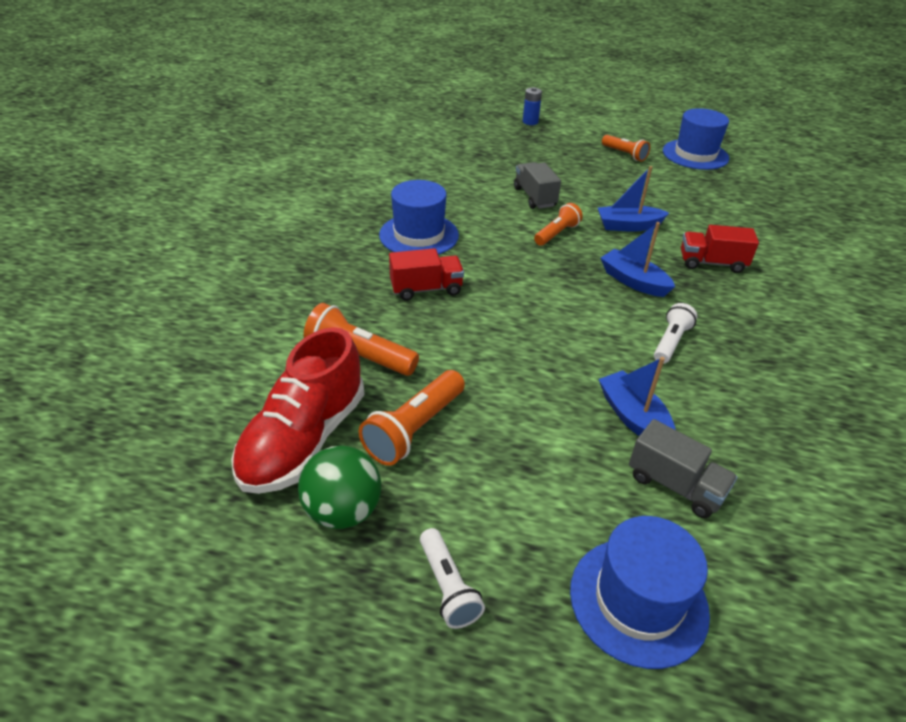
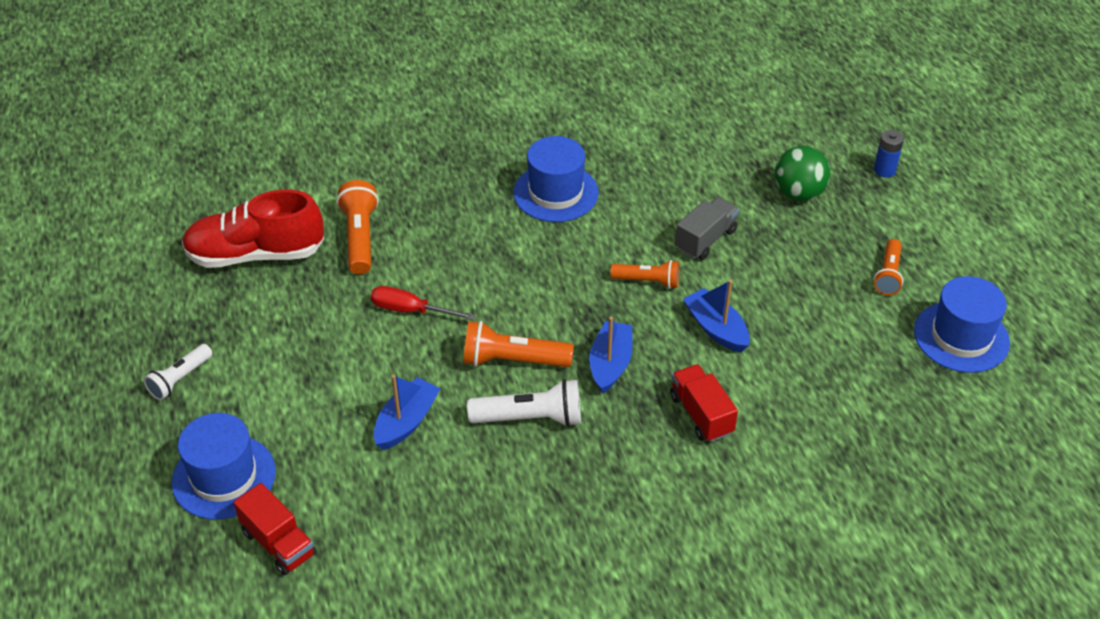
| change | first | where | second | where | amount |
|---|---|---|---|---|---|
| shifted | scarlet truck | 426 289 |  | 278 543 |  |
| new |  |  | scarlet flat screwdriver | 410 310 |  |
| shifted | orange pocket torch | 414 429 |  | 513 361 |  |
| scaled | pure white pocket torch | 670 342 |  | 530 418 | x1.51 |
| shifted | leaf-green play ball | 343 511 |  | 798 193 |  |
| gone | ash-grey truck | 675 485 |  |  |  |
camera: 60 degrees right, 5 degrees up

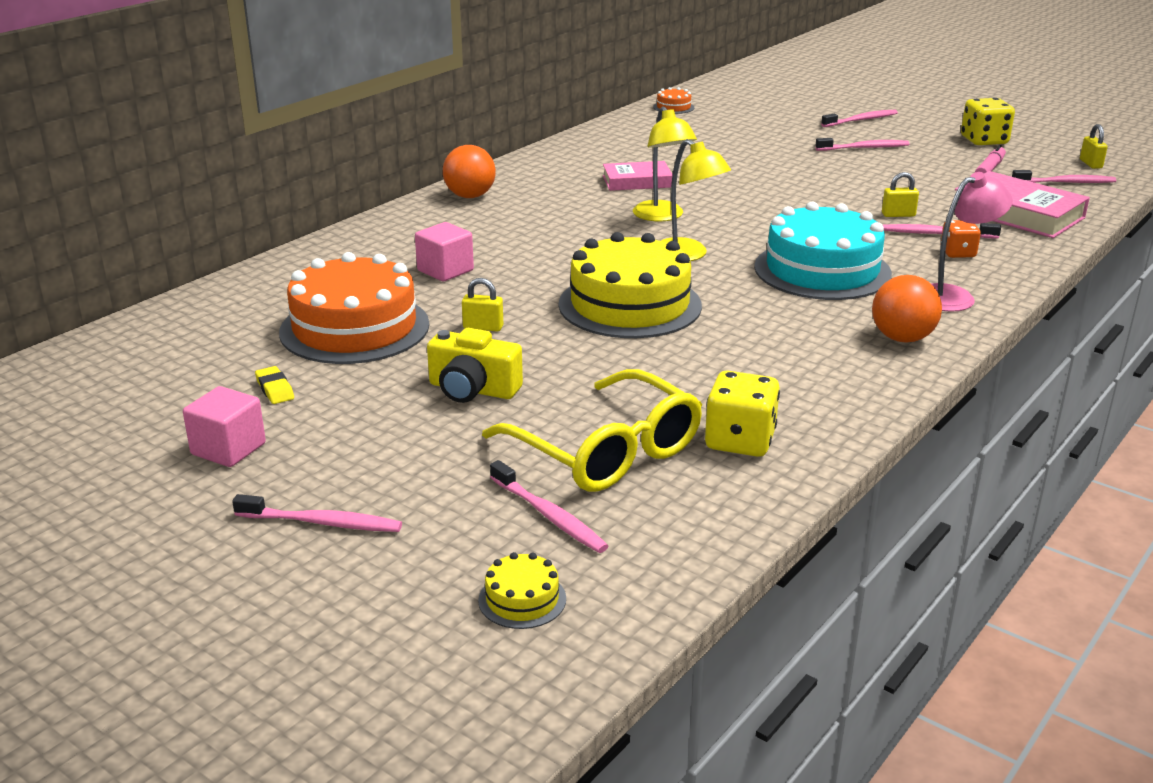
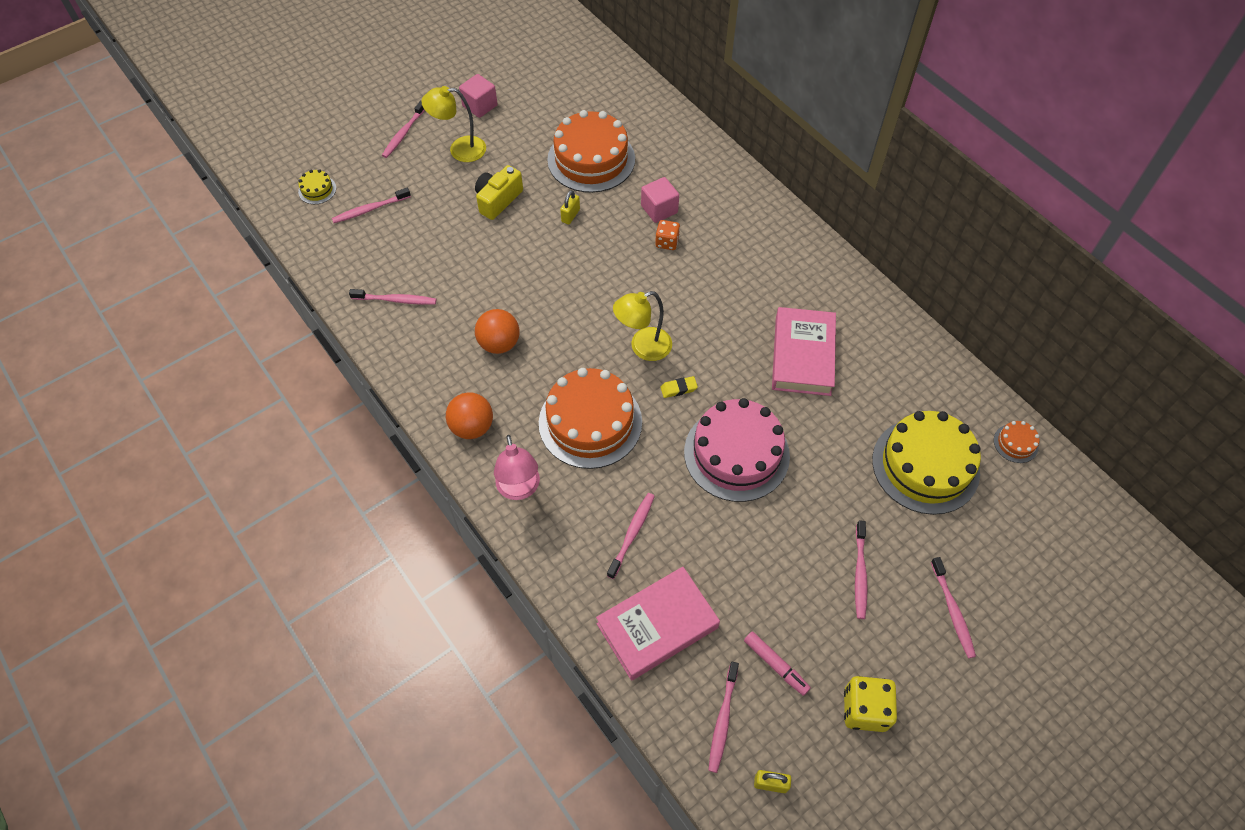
| change | first | where | second | where | amount |
|---|---|---|---|---|---|
| swapped | golden dice | 740 441 | pink tooth brush | 395 300 |  |
| shifted | golden reading lamp | 662 216 |  | 460 149 |  |
| shifted | orange play ball | 470 196 |  | 499 343 |  |
| repainted | aqua layer cake | 822 270 | orange layer cake | 590 422 |  |
| shifted | orange dice | 957 253 |  | 667 242 |  |
| shifted | golden gum eraser | 275 389 |  | 678 389 |  |
| new |  |  | pink layer cake | 736 453 |  |
| scaled | pink hardback | 637 181 |  | 802 355 | x1.60 |
| shifted | golden layer cake | 630 305 |  | 925 465 |  |
| gone | golden spectacles | 607 452 |  |  |  |
| gone | golden padlock | 898 215 |  |  |  |
camera: 105 degrees right, 30 degrees up

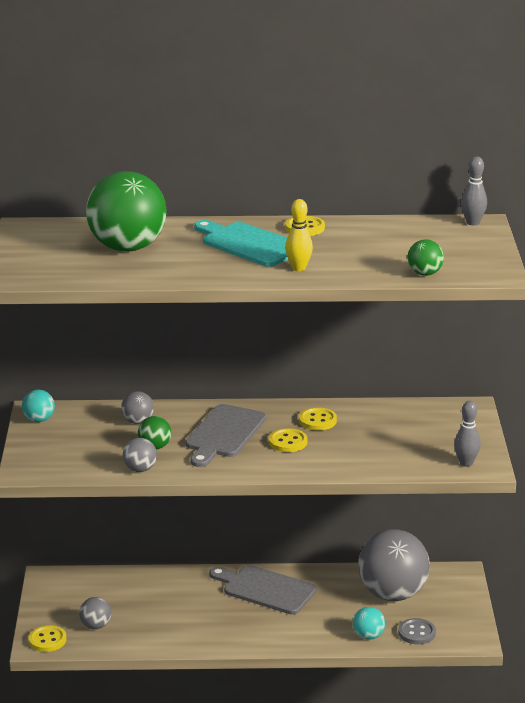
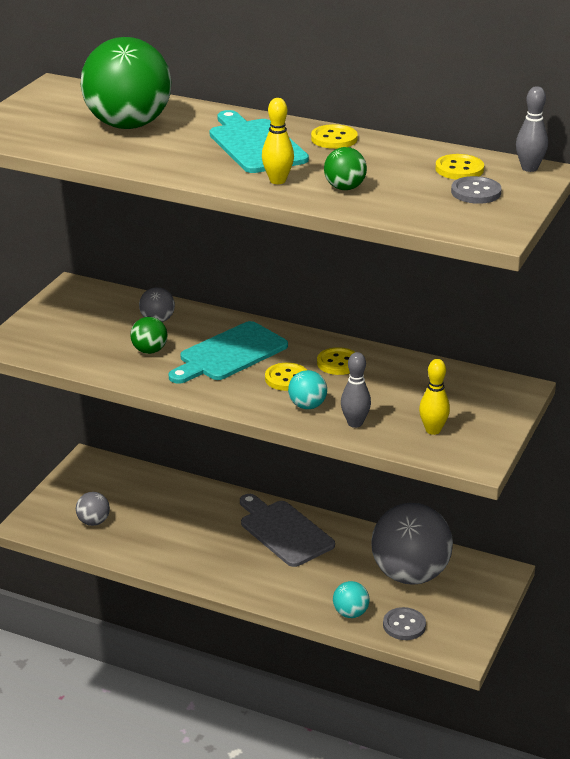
| change | first | where | second | where | amount |
|---|---|---|---|---|---|
| repainted | ash-grey cutting board | 224 434 | aqua cutting board | 230 354 |  |
| shifted | aqua play ball | 39 420 |  | 307 406 |  |
| shifted | leaf-green play ball | 424 273 |  | 344 188 |  |
| shifted | ash-grey skittle | 466 463 |  | 355 423 |  |
| new |  |  | golden skittle | 433 430 |  |
| shifted | golden button | 47 640 |  | 459 169 |  |
| new |  |  | ash-grey button | 476 192 |  |
| gone | ash-grey play ball | 140 469 |  |  |  |
camera: 25 degrees right, 5 degrees up

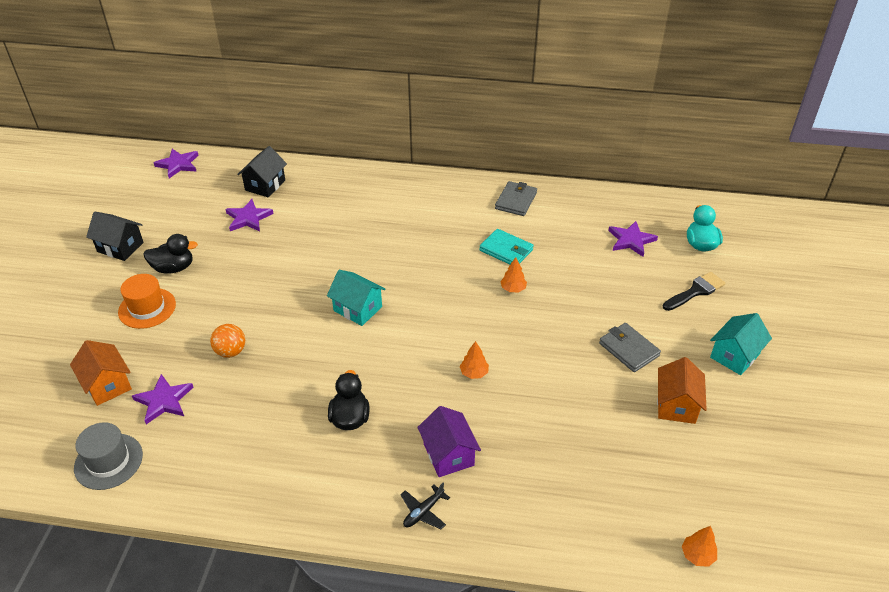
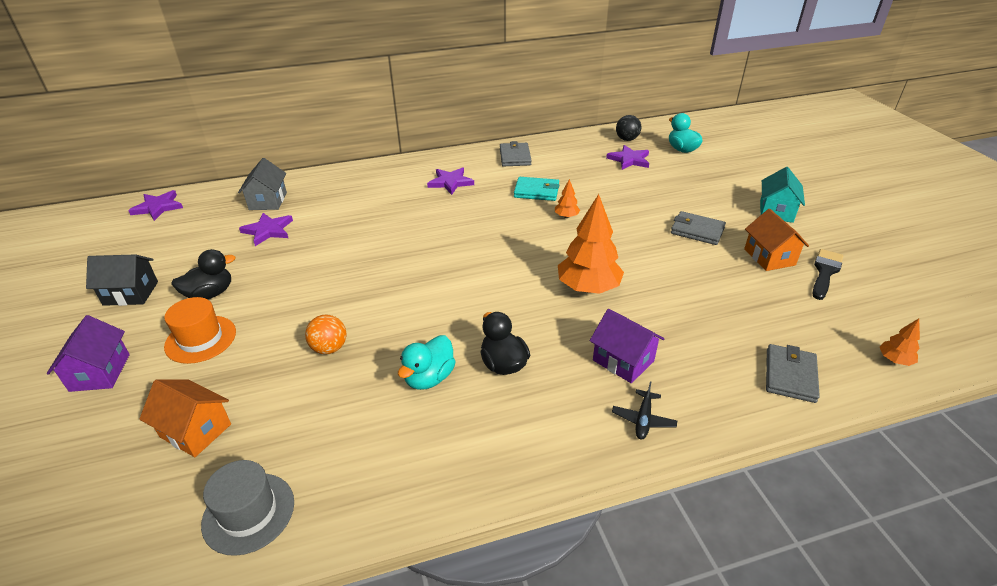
| change | first | where | second | where | amount |
|---|---|---|---|---|---|
| new |  |  | purple cottage | 100 372 |  |
| repainted | black cottage | 265 185 | ash-grey cottage | 268 201 |  |
| new |  |  | aqua duck | 429 378 |  |
| shifted | purple five-pointed star | 164 400 |  | 450 182 |  |
| scaled | orange toy tree | 474 373 |  | 588 287 | x2.18 |
| new |  |  | black play ball | 627 139 |  |
| new |  |  | ash-grey card wallet | 790 375 |  |
| shifted | black brush | 696 291 |  | 825 272 |  |
| gone | aqua cottage | 357 309 |  |  |  |
camera: 25 degrees left, 5 degrees down

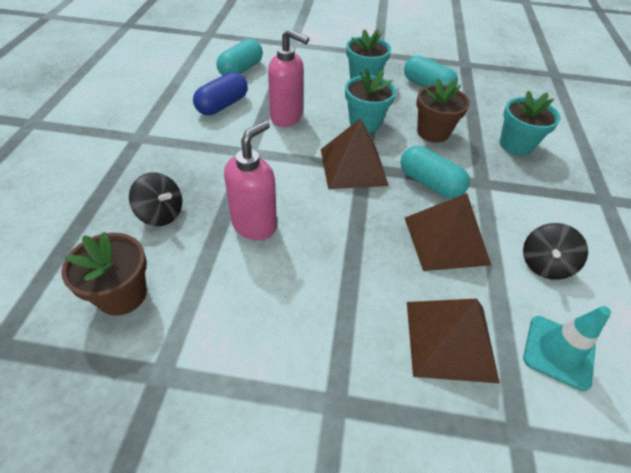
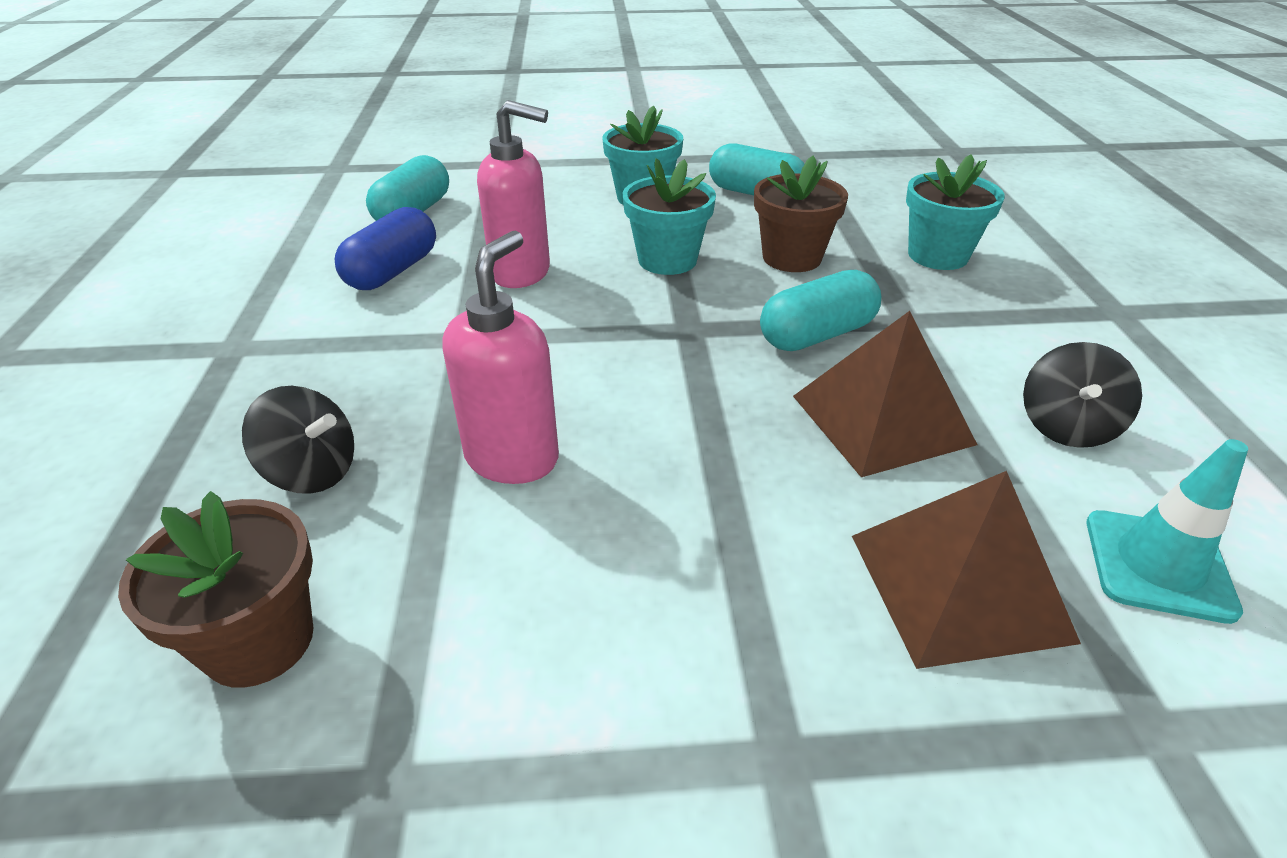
| change | first | where | second | where | amount |
|---|---|---|---|---|---|
| rotated | aqua capsule | 430 183 |  | 817 335 | 60 degrees counterclockwise |
| gone | dark brown solid pyramid | 353 167 |  |  |  |
camera: 10 degrees left, 10 degrees down

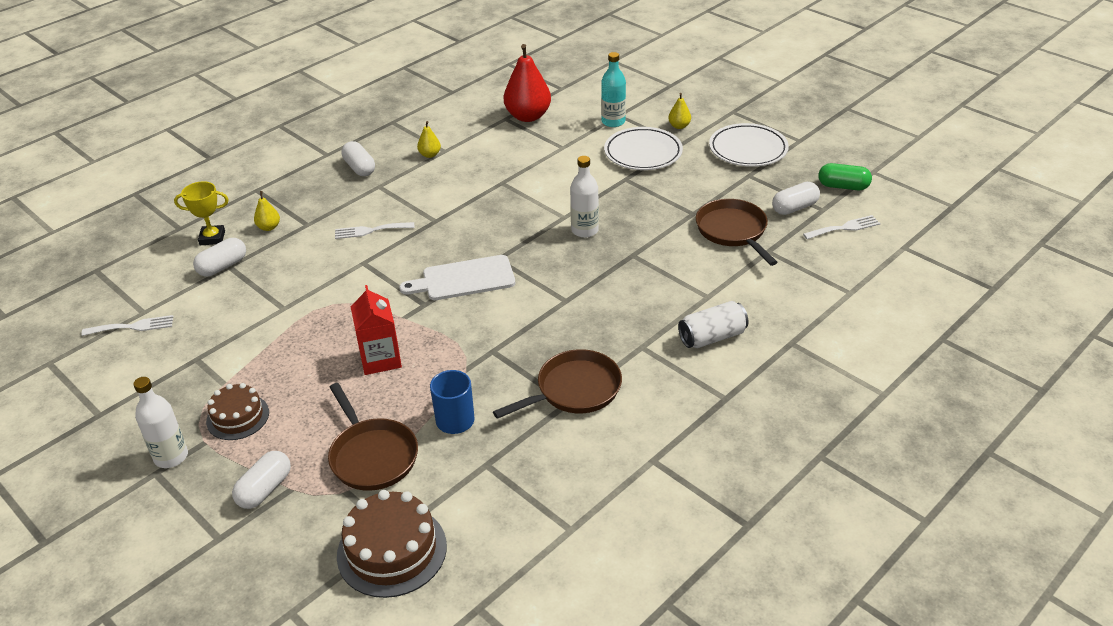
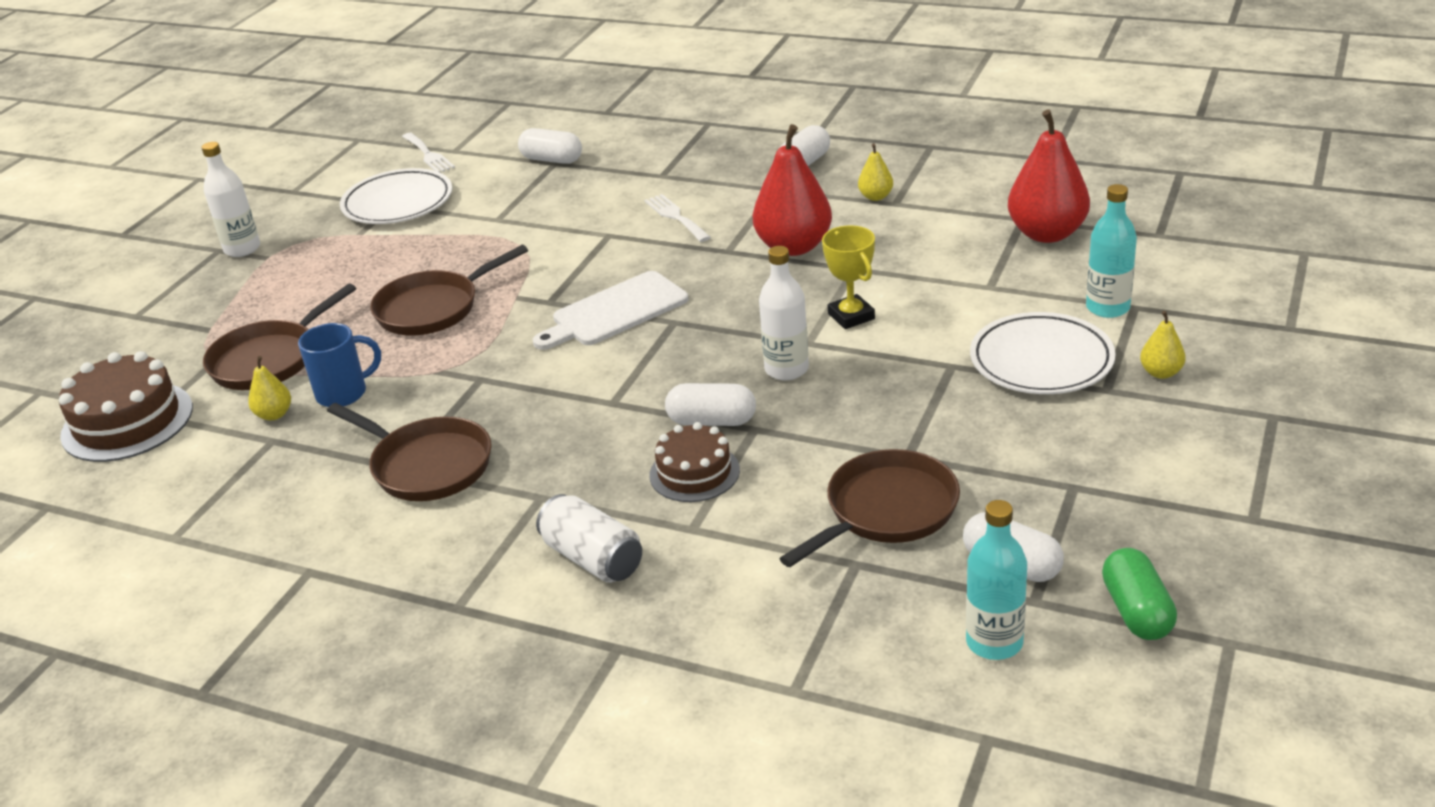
| change | first | where | second | where | amount |
|---|---|---|---|---|---|
| shifted | golden pear | 269 227 |  | 274 414 |  |
| shifted | pure white flat dish | 748 149 |  | 398 203 |  |
| swapped | scarlet carton | 380 359 | dark brown pan | 433 308 |  |
| rotated | pure white cutting board | 464 279 |  | 615 312 | 90 degrees counterclockwise |
| shifted | dark brown layer cake | 238 417 |  | 694 472 |  |
| shifted | pure white capsule | 265 489 |  | 712 421 |  |
| new |  |  | scarlet pear | 793 247 |  |
| shifted | golden prize cup | 212 238 |  | 851 316 |  |
| swapped | pure white fork | 844 228 | aqua flask | 994 642 |  |
camera: 70 degrees right, 5 degrees down

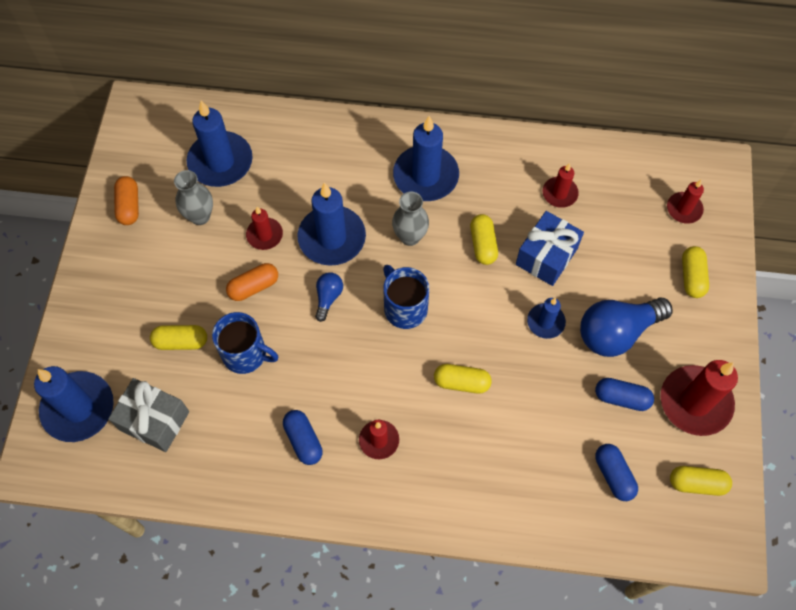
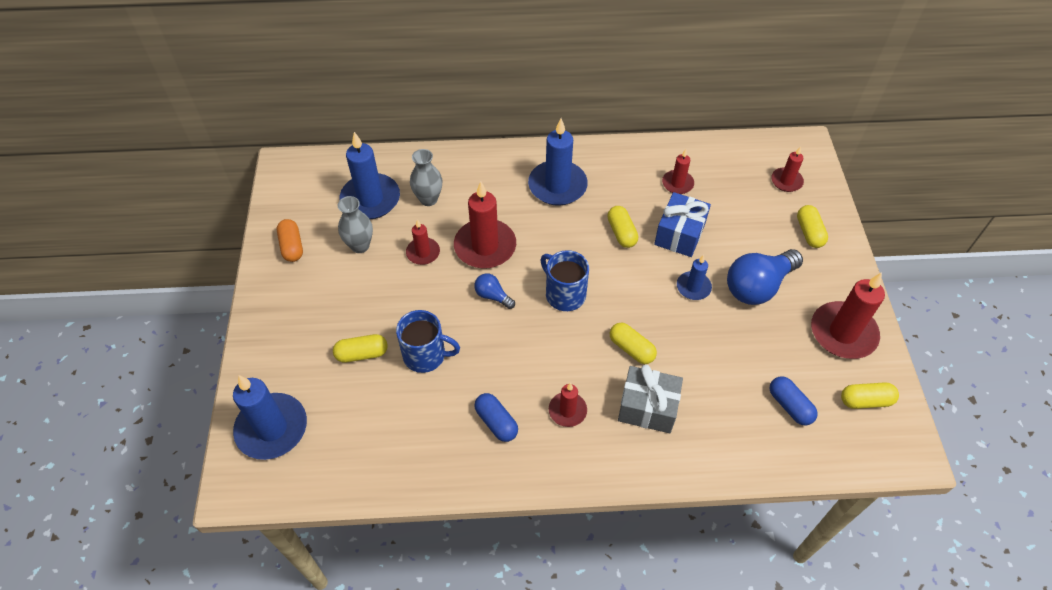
| change | first | where | second | where | amount |
|---|---|---|---|---|---|
| shifted | ash-grey tall vase | 410 237 |  | 428 199 |  |
| repainted | cobalt candle | 332 238 | scarlet candle | 485 246 |  |
| rotated | cobalt bulb | 328 297 |  | 492 296 | 60 degrees counterclockwise |
| rotated | golden capsule | 461 382 |  | 631 349 | 45 degrees clockwise |
| shifted | ash-grey wrapped gift | 154 420 |  | 647 407 |  |
| gone | orange capsule | 254 287 |  |  |  |
| gone | cobalt capsule | 621 398 |  |  |  |
camera: 10 degrees left, 10 degrees down

